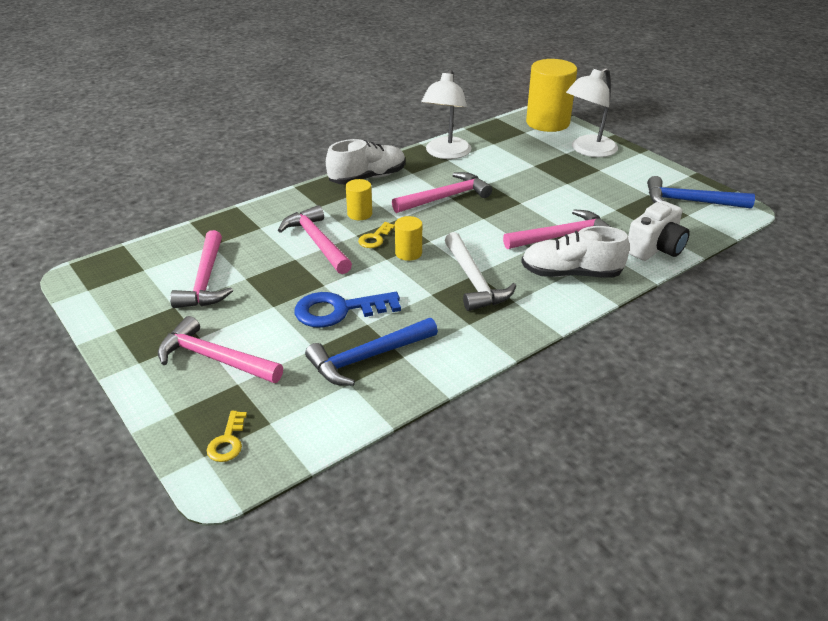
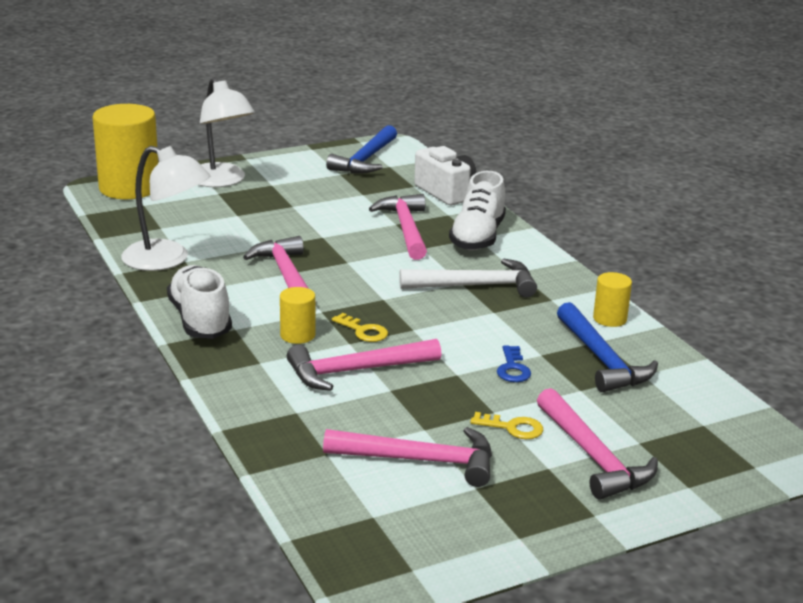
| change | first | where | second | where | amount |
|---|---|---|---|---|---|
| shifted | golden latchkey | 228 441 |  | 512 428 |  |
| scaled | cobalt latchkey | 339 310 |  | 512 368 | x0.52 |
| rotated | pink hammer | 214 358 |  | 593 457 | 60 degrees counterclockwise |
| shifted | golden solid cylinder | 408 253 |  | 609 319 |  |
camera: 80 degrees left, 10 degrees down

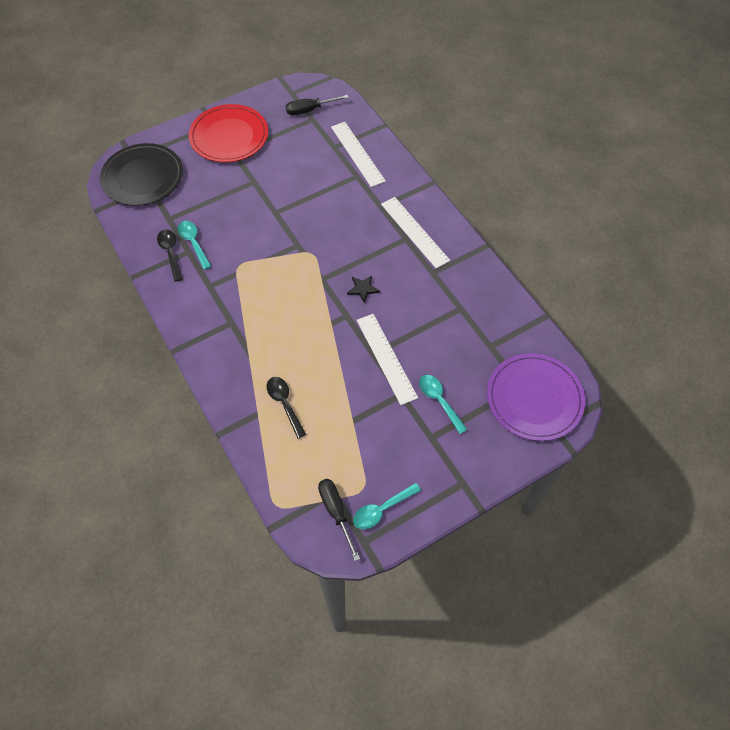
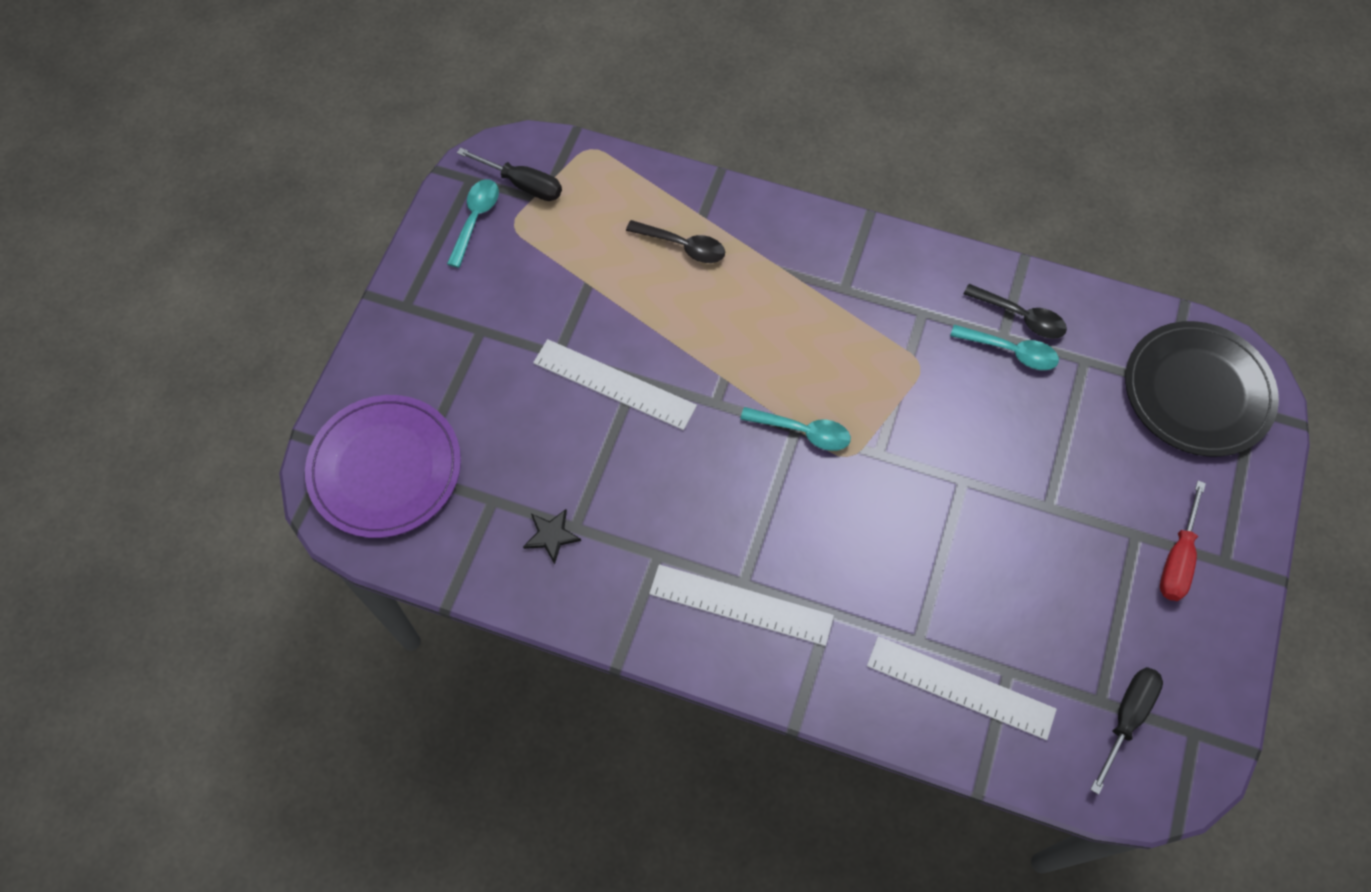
| change | first | where | second | where | amount |
|---|---|---|---|---|---|
| shifted | black five-pointed star | 363 289 |  | 551 535 |  |
| shifted | aqua spoon | 439 401 |  | 803 432 |  |
| swapped | scarlet flat dish | 229 136 | scarlet flat screwdriver | 1177 558 |  |
camera: 140 degrees right, 5 degrees up

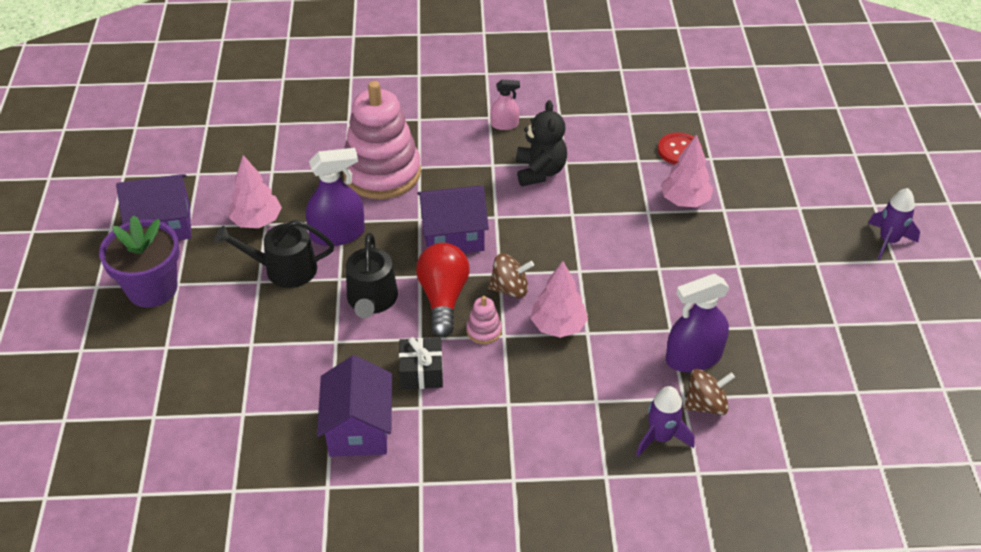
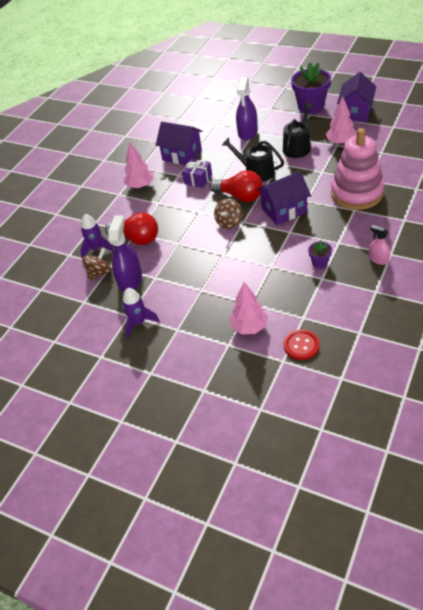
| change | first | where | second | where | amount |
|---|---|---|---|---|---|
| rotated | dark brown whirligig | 705 404 |  | 99 273 | 150 degrees counterclockwise |
| new |  |  | scarlet bulb | 137 239 |  |
| shifted | purple toy rocket | 888 241 |  | 138 323 |  |
| shifted | pink toy tree | 558 326 |  | 140 186 |  |
| repainted | black wrapped gift | 421 372 | purple wrapped gift | 198 179 |  |
| shifted | purple spray cleaner | 337 234 |  | 247 132 |  |
| rotated | purple cottage | 453 236 |  | 284 210 | 45 degrees clockwise |
| swapped | black stuffed bear | 540 171 | purple flower pot | 319 263 |  |
| rotated | pink spray cleaner | 504 124 |  | 378 259 | 105 degrees clockwise |
| gone | pink ring stacker | 484 330 |  |  |  |
camera: 125 degrees right, 0 degrees up

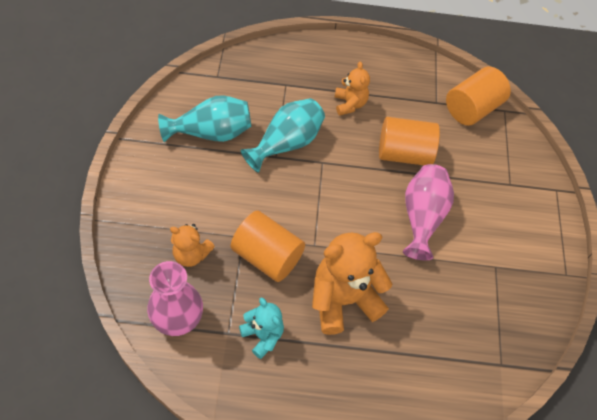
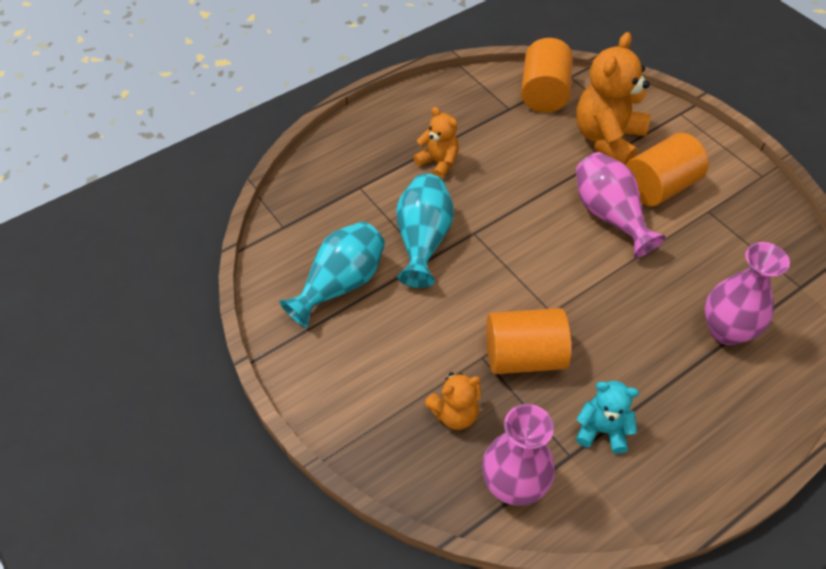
| change | first | where | second | where | amount |
|---|---|---|---|---|---|
| shifted | orange stuffed bear | 343 300 |  | 607 139 |  |
| shifted | orange solid cylinder | 404 153 |  | 659 187 |  |
| new |  |  | pink tall vase | 726 330 |  |
camera: 35 degrees left, 5 degrees down

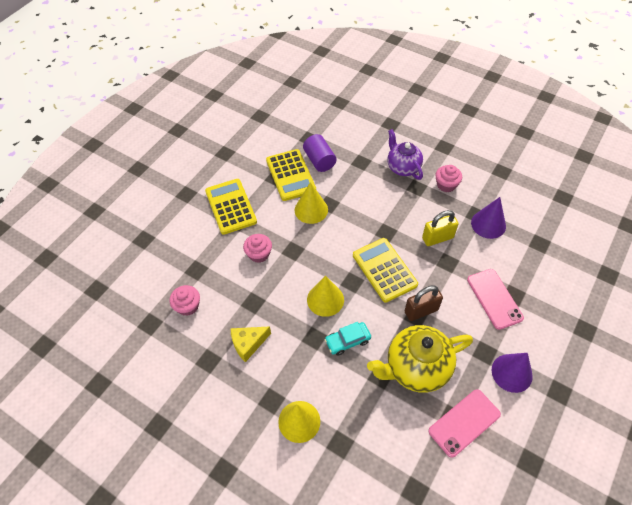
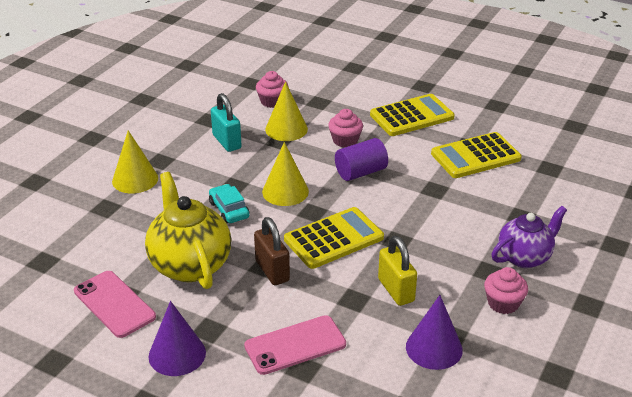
| change | first | where | second | where | amount |
|---|---|---|---|---|---|
| swapped | golden piece of cheese | 248 344 | aqua padlock | 227 142 |  |
| shifted | golden cone | 311 210 |  | 286 129 |  |
| shifted | purple solid cylinder | 319 160 |  | 360 172 |  |
camera: 85 degrees right, 20 degrees down

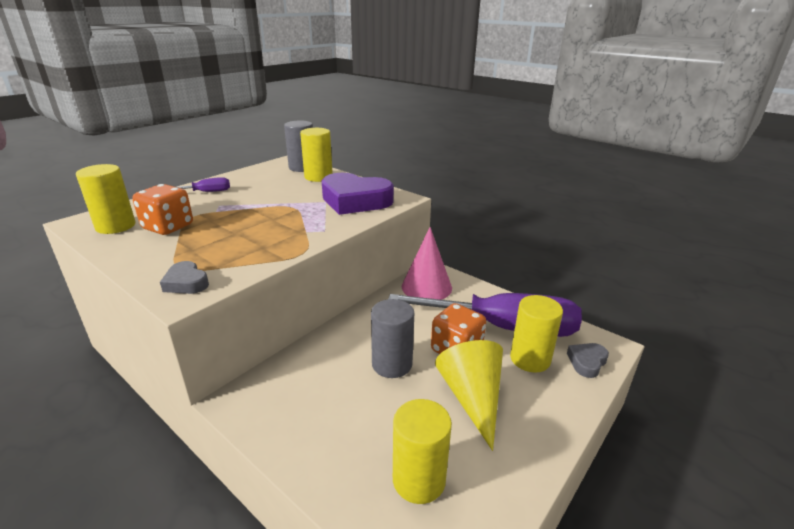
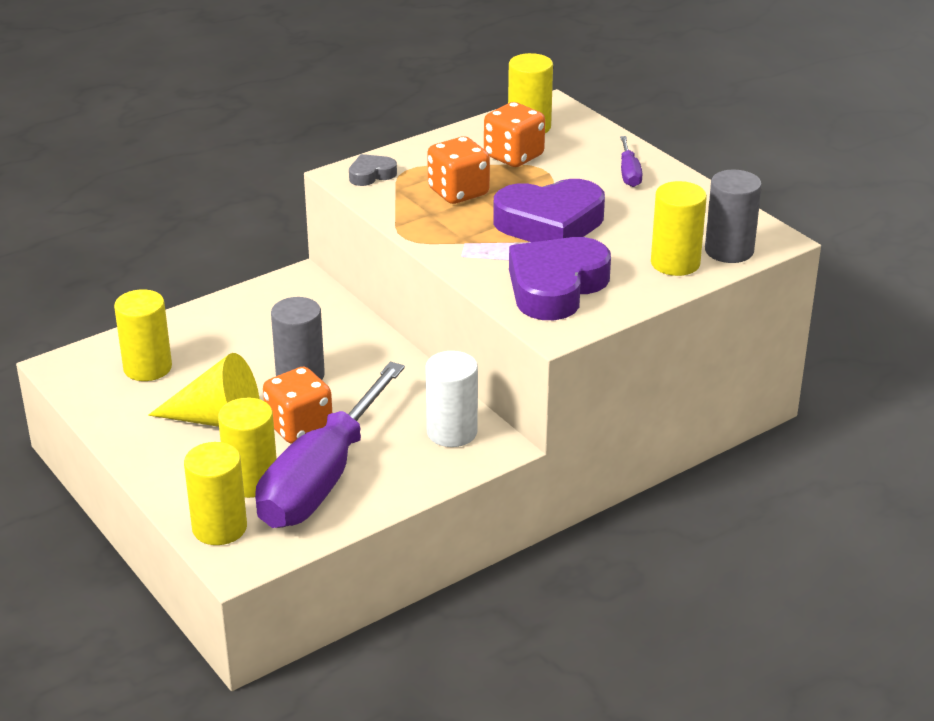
| change | first | where | second | where | amount |
|---|---|---|---|---|---|
| swapped | ash-grey heart | 587 362 | golden solid cylinder | 219 528 |  |
| swapped | pink cone | 426 287 | pure white solid cylinder | 452 432 |  |
| new |  |  | orange dice | 458 192 |  |
| new |  |  | purple heart | 550 223 |  |
camera: 105 degrees right, 5 degrees up

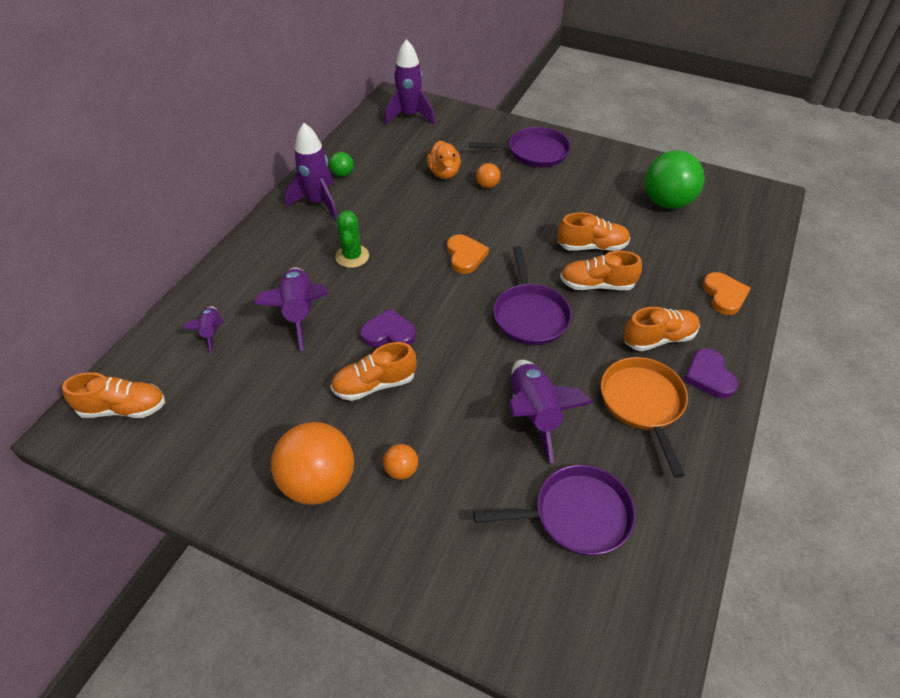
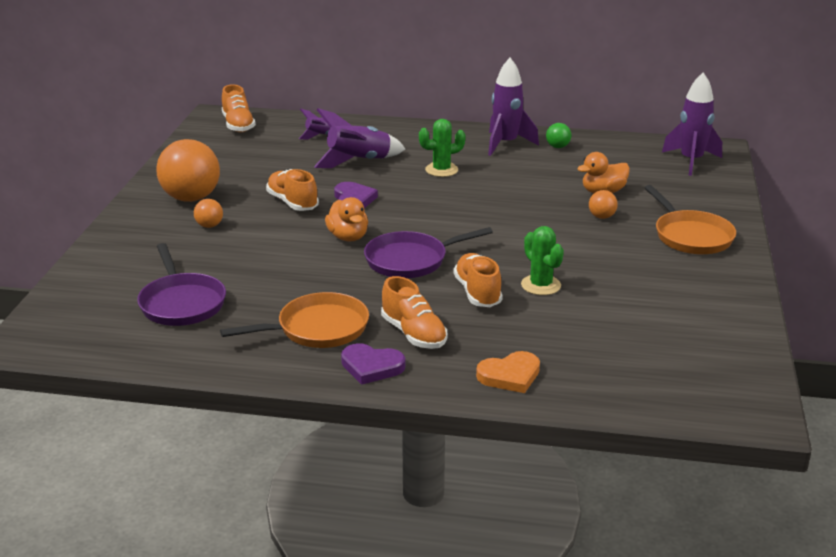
| change | first | where | second | where | amount |
|---|---|---|---|---|---|
| new |  |  | orange duck | 348 237 |  |
| rotated | purple heart | 709 376 |  | 371 367 | 135 degrees counterclockwise |
| swapped | orange sneaker | 592 246 | leaf-green cactus | 541 285 |  |
| repainted | purple pan | 534 152 | orange pan | 690 236 |  |
| gone | orange heart | 465 256 |  |  |  |
| gone | purple toy rocket | 534 413 |  |  |  |
| gone | leaf-green play ball | 667 202 |  |  |  |
camera: 75 degrees right, 20 degrees down

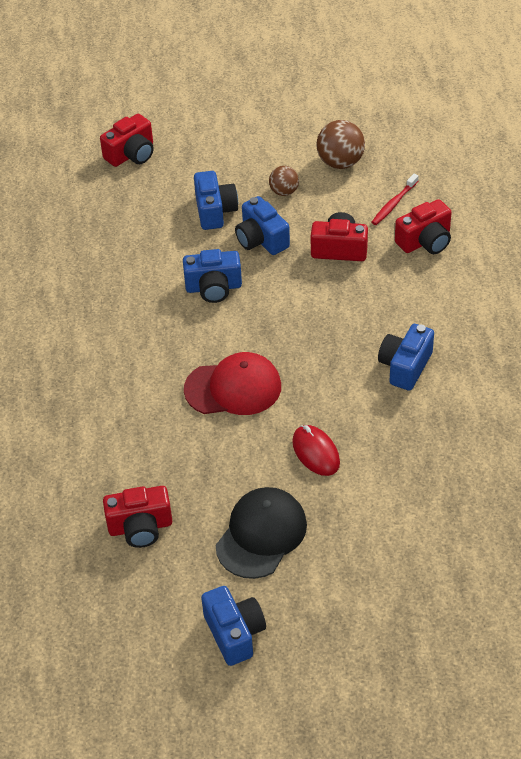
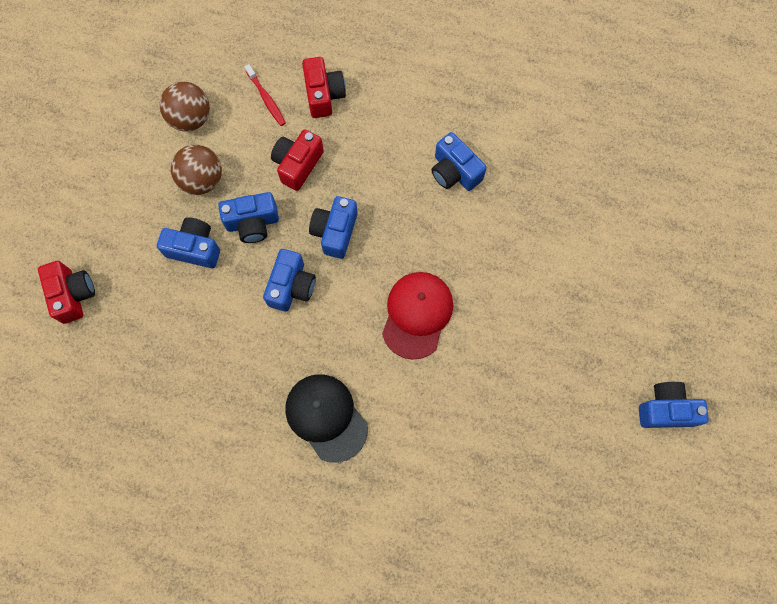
| change | first | where | second | where | amount |
|---|---|---|---|---|---|
| scaled | dark brown play ball | 284 192 |  | 202 180 | x1.63 |
| shifted | black cap | 261 535 |  | 326 417 |  |
| new |  |  | cobalt photo camera | 335 232 |  |
| gone | scarlet photo camera | 140 527 |  |  |  |
| gone | scarlet computer mouse | 315 452 |  |  |  |
camera: 70 degrees left, 25 degrees up

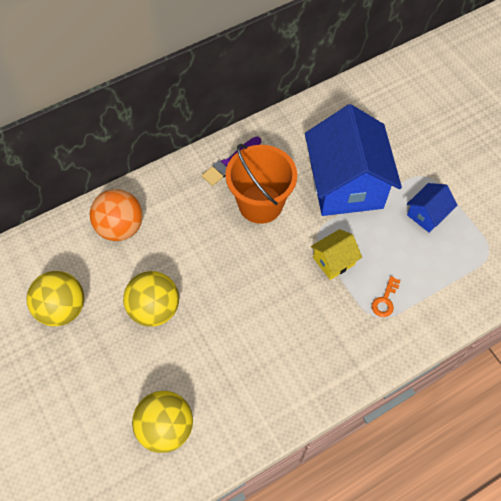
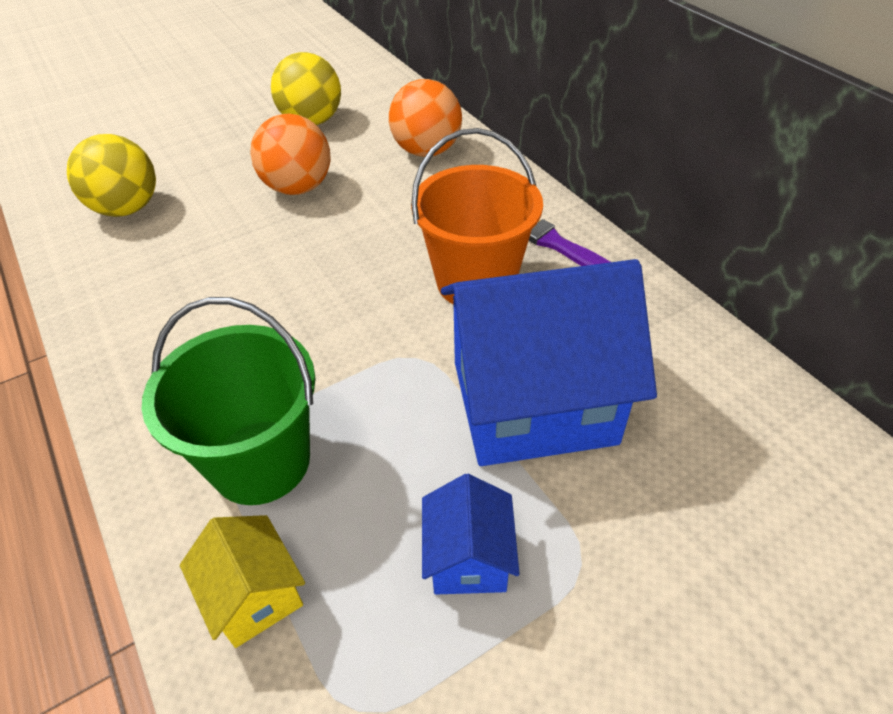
| change | first | where | second | where | amount |
|---|---|---|---|---|---|
| swapped | orange latchkey | 385 300 | leaf-green pail | 261 461 |  |
| shifted | golden cottage | 333 261 |  | 254 595 |  |
| repainted | golden play ball | 154 309 | orange play ball | 298 188 |  |
| rotated | cobalt cottage | 427 214 |  | 468 557 | 45 degrees clockwise |
camera: 90 degrees right, 15 degrees down

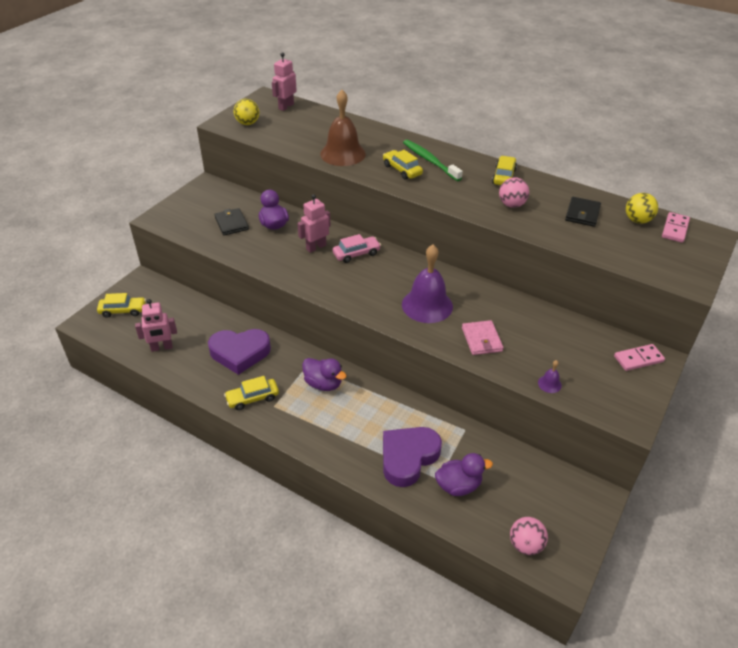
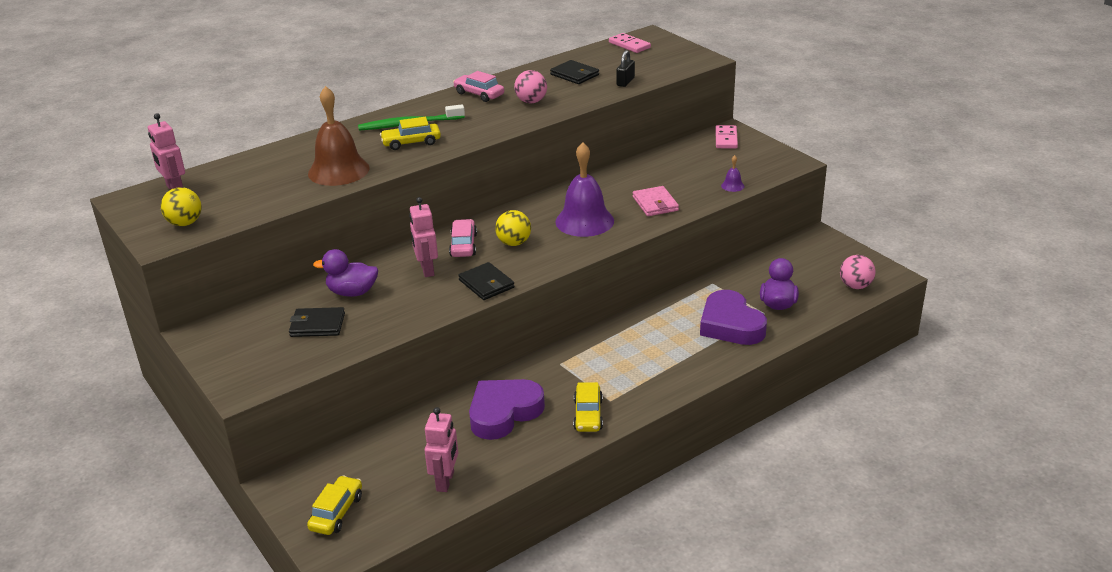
| change | first | where | second | where | amount |
|---|---|---|---|---|---|
| repainted | golden automobile | 504 176 | pink automobile | 479 94 |  |
| new |  |  | black card wallet | 486 284 |  |
| rotated | purple heart | 240 353 |  | 504 413 | 150 degrees counterclockwise |
| shifted | golden play ball | 637 220 |  | 514 243 |  |
| new |  |  | black padlock | 625 82 |  |
| rotated | pink card wallet | 481 339 |  | 655 204 | 60 degrees clockwise |
| gone | purple duck | 323 384 |  |  |  |
camera: 65 degrees left, 10 degrees down

